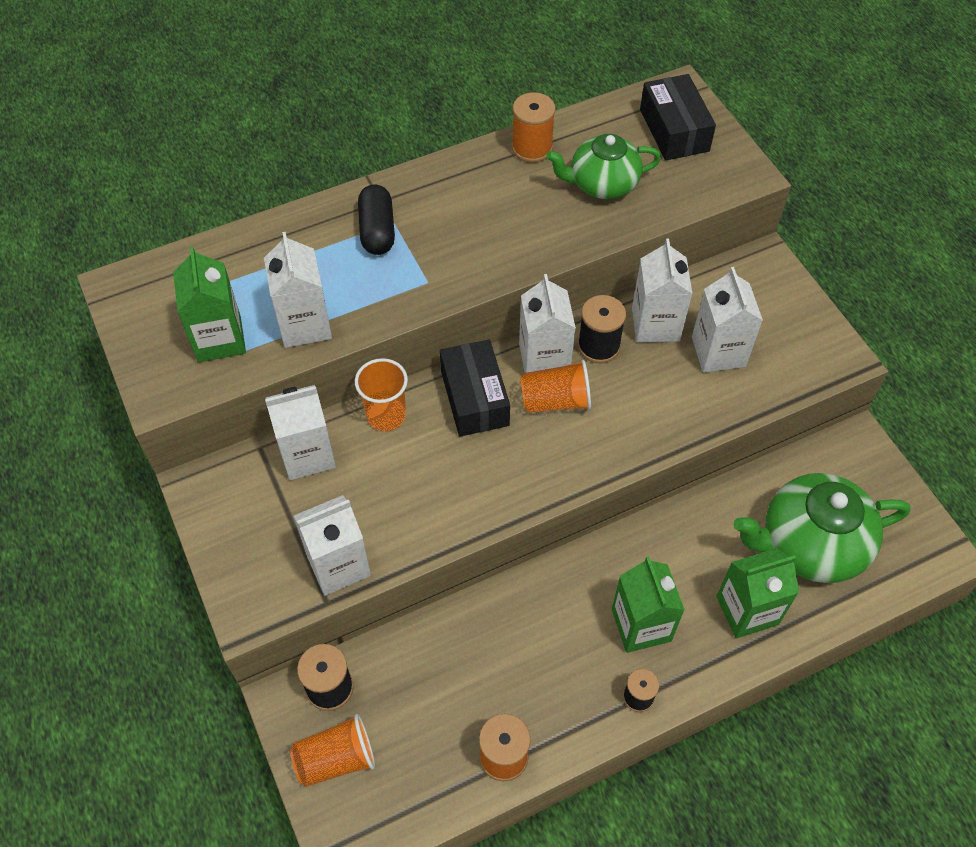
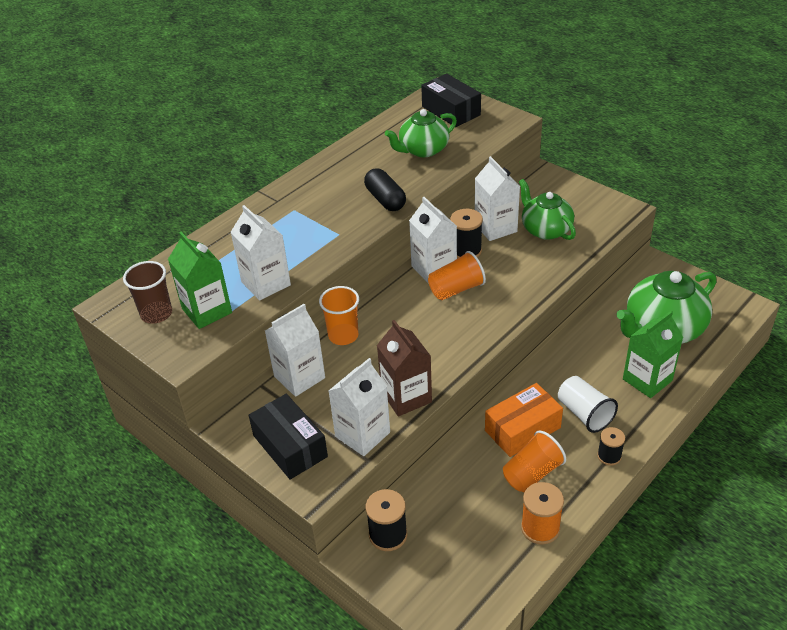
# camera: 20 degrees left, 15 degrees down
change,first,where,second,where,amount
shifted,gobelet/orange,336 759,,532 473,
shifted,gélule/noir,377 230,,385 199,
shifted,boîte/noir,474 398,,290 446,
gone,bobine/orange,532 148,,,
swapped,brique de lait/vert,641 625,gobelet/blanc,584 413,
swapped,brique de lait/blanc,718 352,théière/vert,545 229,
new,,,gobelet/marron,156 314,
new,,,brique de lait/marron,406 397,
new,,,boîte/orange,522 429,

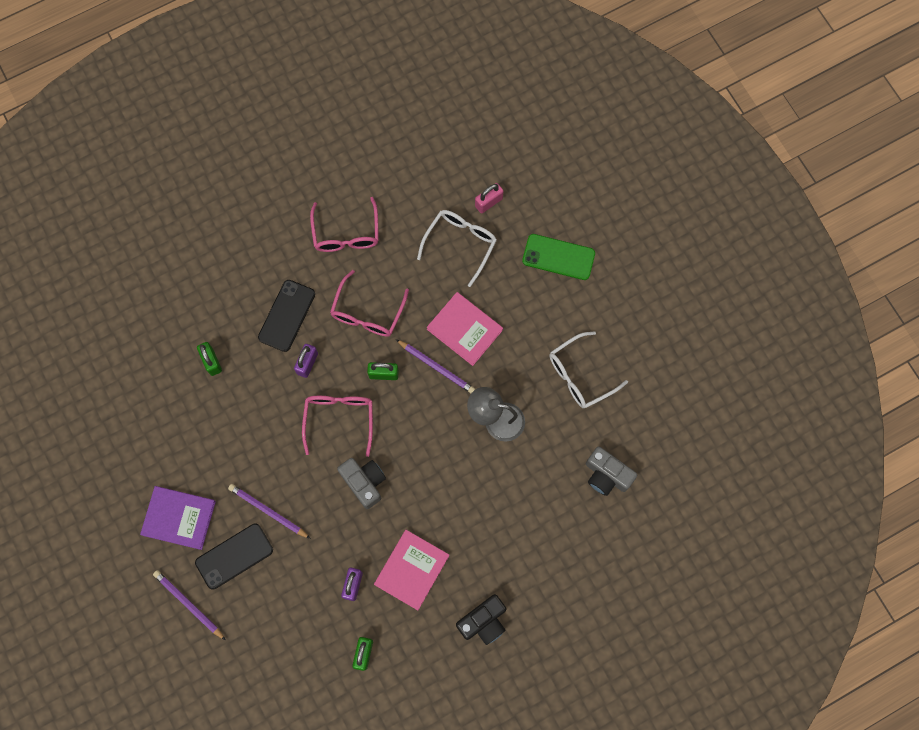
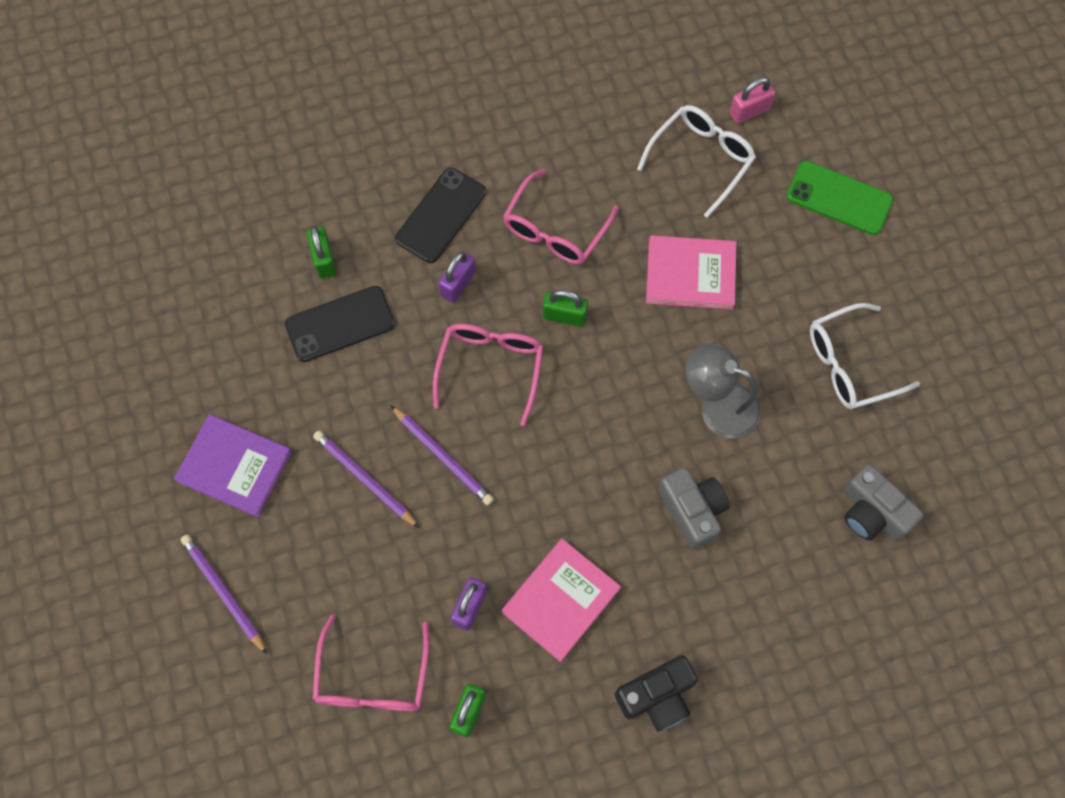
# camera: 10 degrees right, 5 degrees down
change,first,where,second,where,amount
shifted,téléphone/noir,234 556,,340 324,
shifted,lunettes/rose,346 234,,372 678,
shifted,appareil photo/gris,364 482,,692 510,
shifted,crayon/violet,436 367,,443 457,
rotated,livre/rose,464 329,,690 274,45 degrees counterclockwise

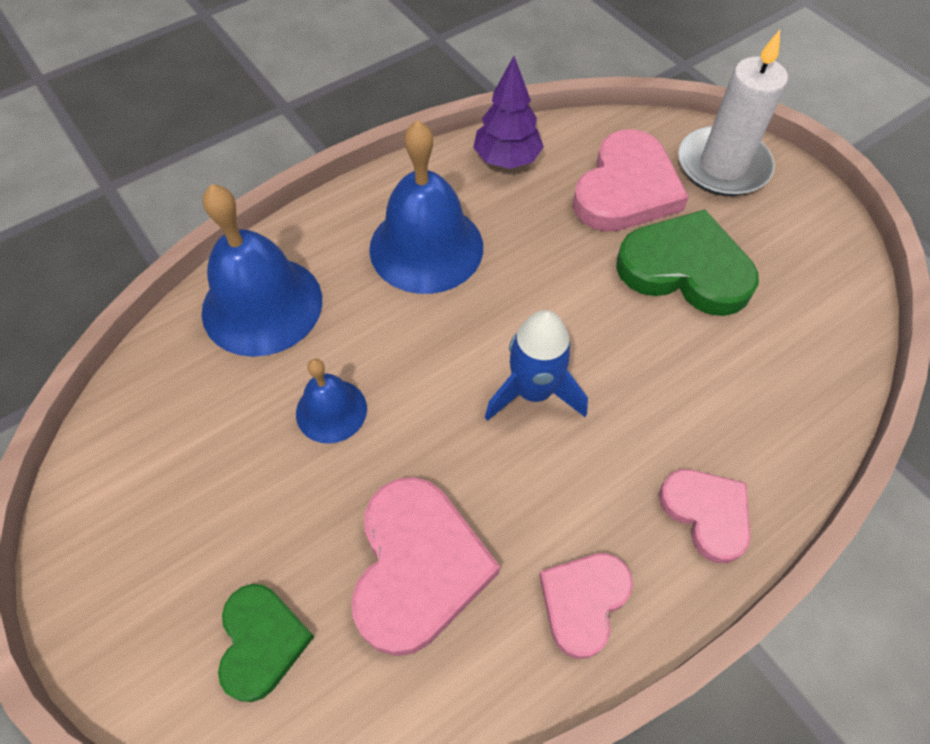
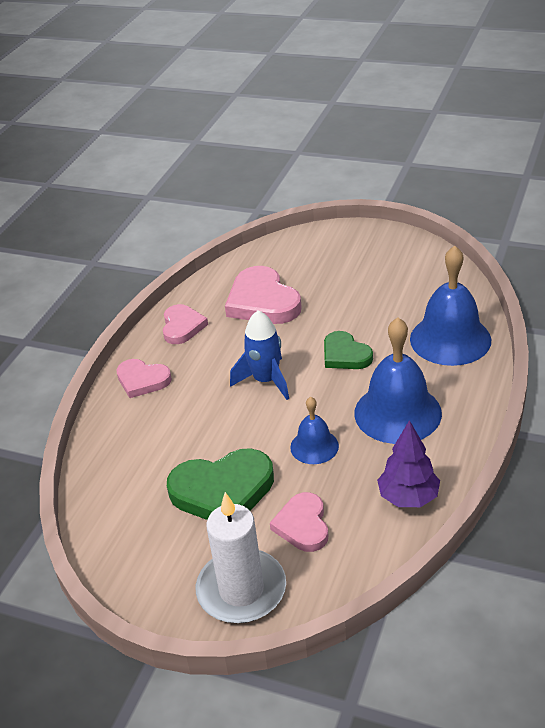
# camera: 150 degrees right, 20 degrees down
change,first,where,second,where,amount
shifted,cœur/vert,262 642,,345 355,
shifted,cloche/bleu,331 410,,314 446,
scaled,cœur/rose,626 189,,303 525,x0.61

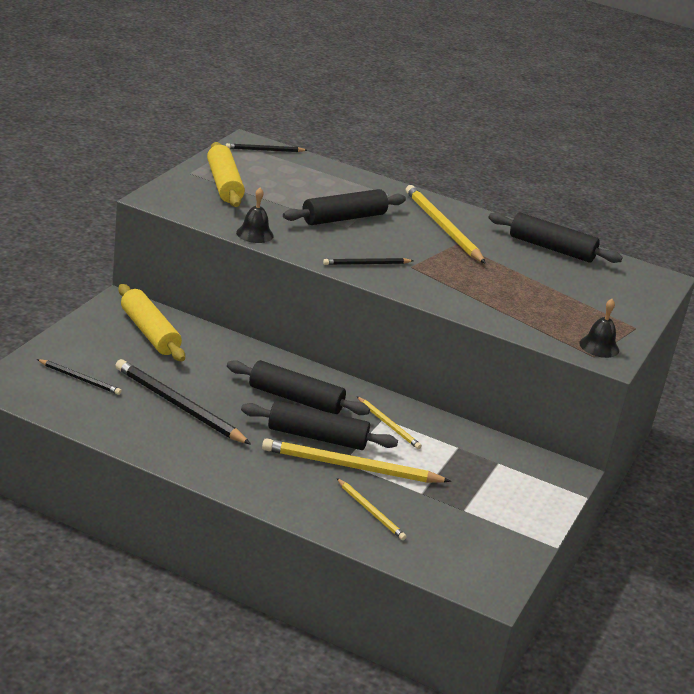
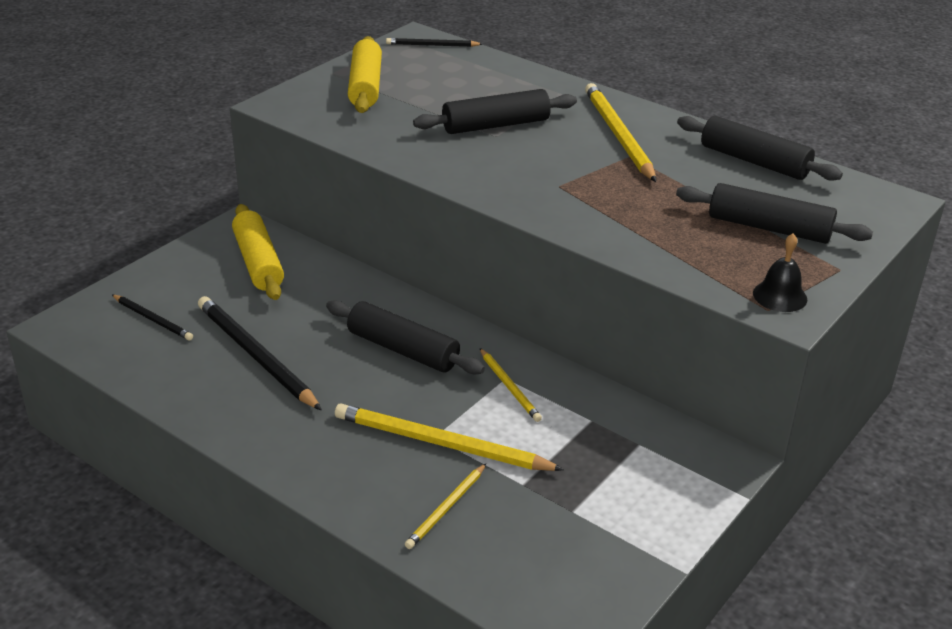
# camera: 15 degrees right, 5 degrees up
change,first,where,second,where,amount
gone,cloche/noir,255 234,,,
shifted,rouleau à pâtisserie/noir,317 437,,769 228,
gone,crayon/noir,366 264,,,
rotated,crayon/jaune,371 511,,446 508,60 degrees clockwise

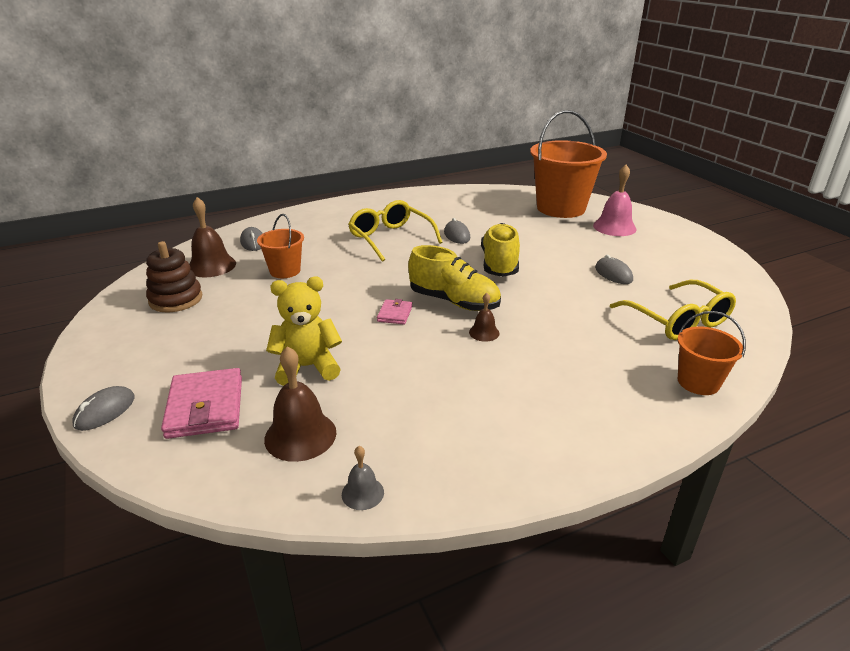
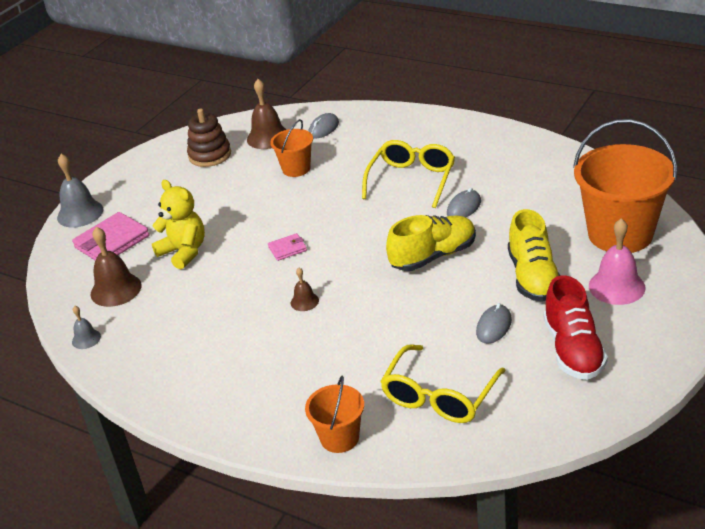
# camera: 60 degrees right, 5 degrees up
change,first,where,second,where,amount
swapped,souris/gris,105 411,cloche/gris,80 213,
shifted,chaussure/jaune,454 302,,533 277,
new,,,chaussure/rouge,573 349,

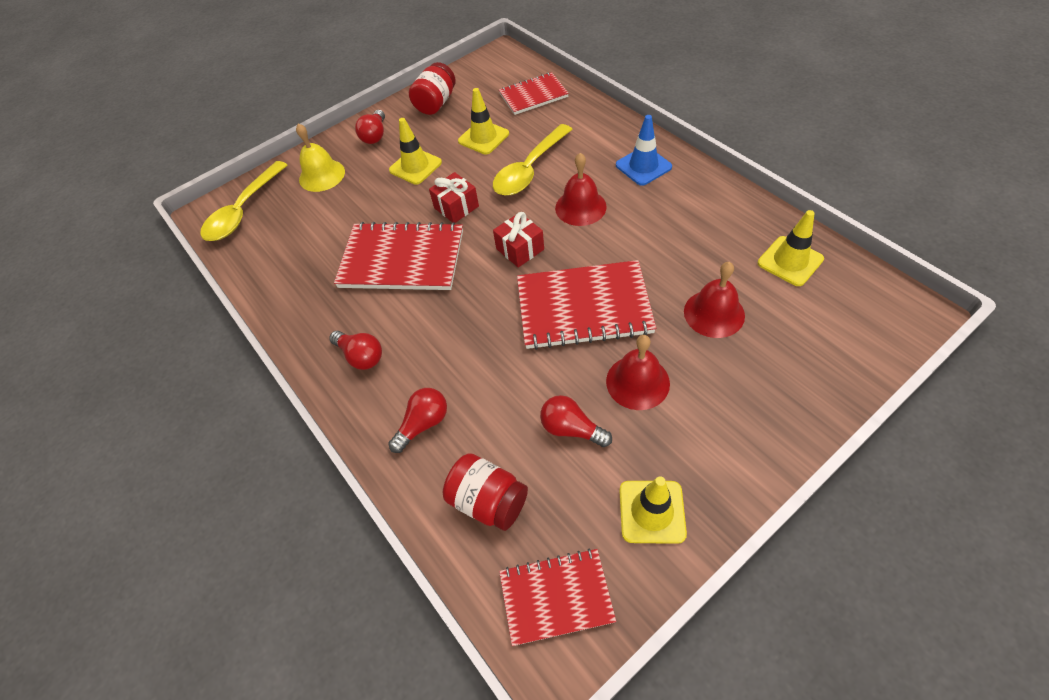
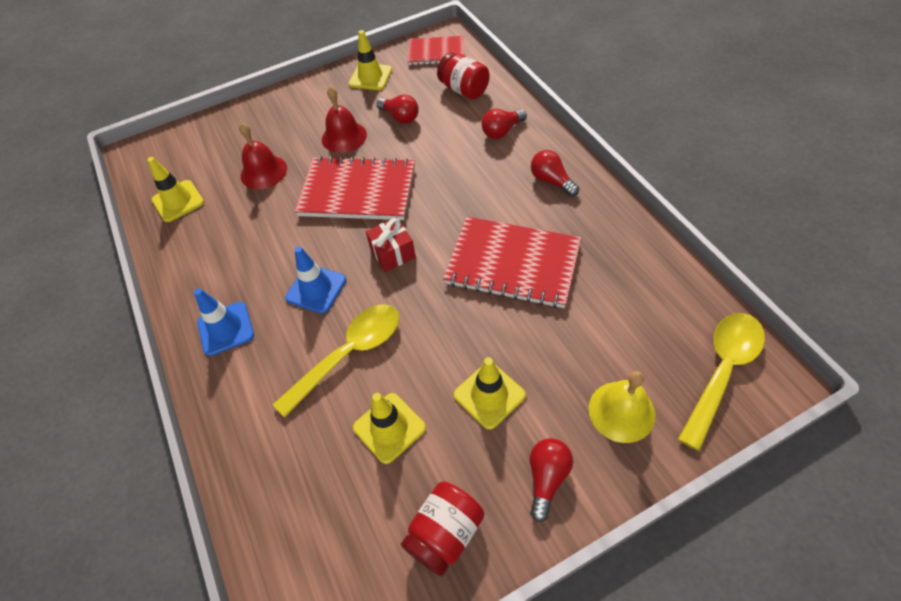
# camera: 170 degrees left, 0 degrees up
change,first,where,second,where,amount
gone,cadeau/rouge,456 207,,,
gone,carnet/rouge,533 95,,,
swapped,cloche/rouge,580 207,cône de chantier/bleu,316 289,

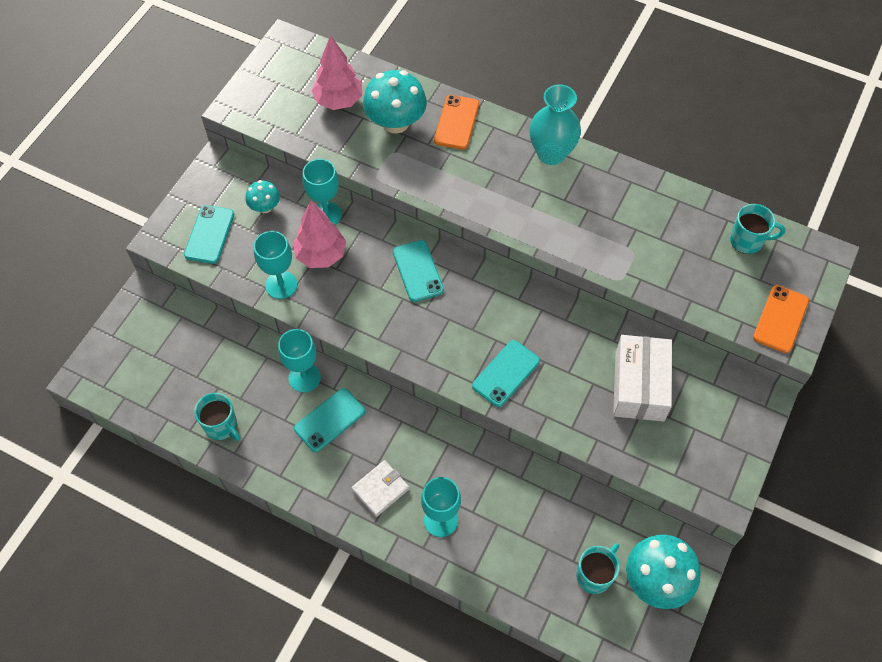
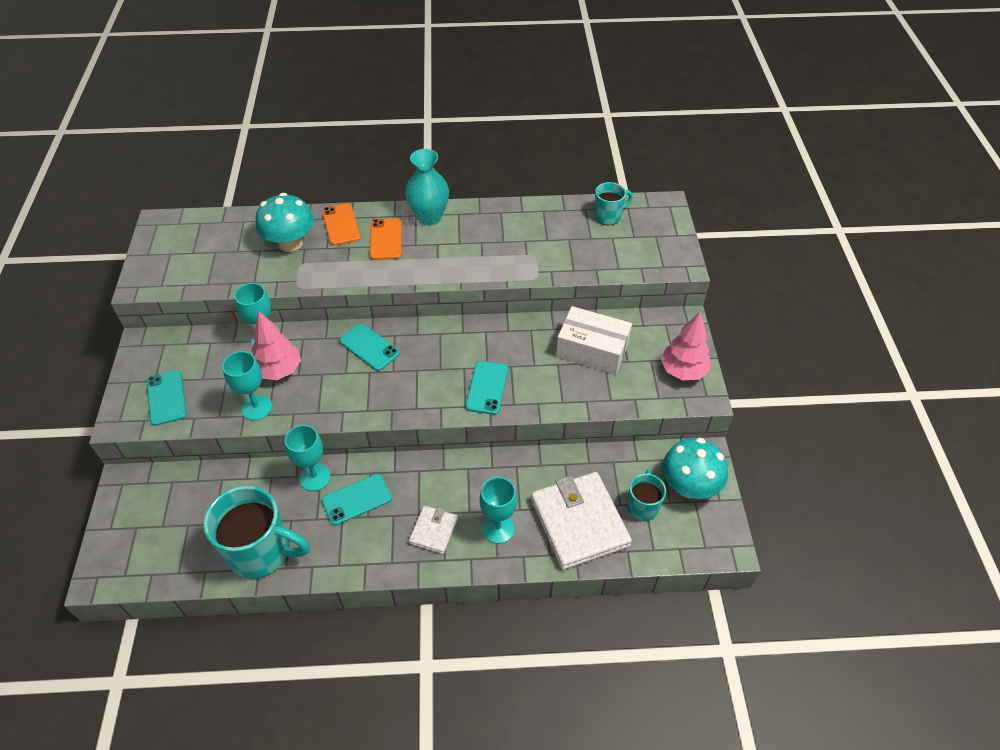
# camera: 30 degrees left, 10 degrees down
change,first,where,second,where,amount
scaled,tasse/turquoise,221 426,,261 552,x1.86
gone,champignon/turquoise,265 207,,,
rotated,téléphone/turquoise,329 420,,357 499,45 degrees clockwise
shifted,arbre/rose,339 101,,683 371,
rotated,boîte/blanc,639 385,,592 350,45 degrees counterclockwise
shifted,téléphone/orange,781 319,,386 239,
new,,,portefeuille/blanc,579 522,

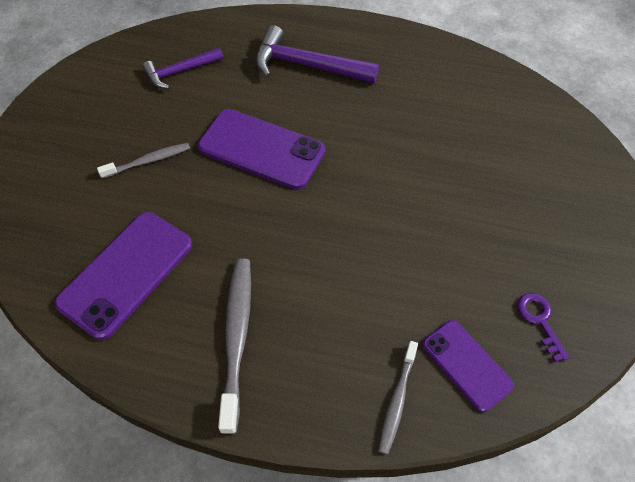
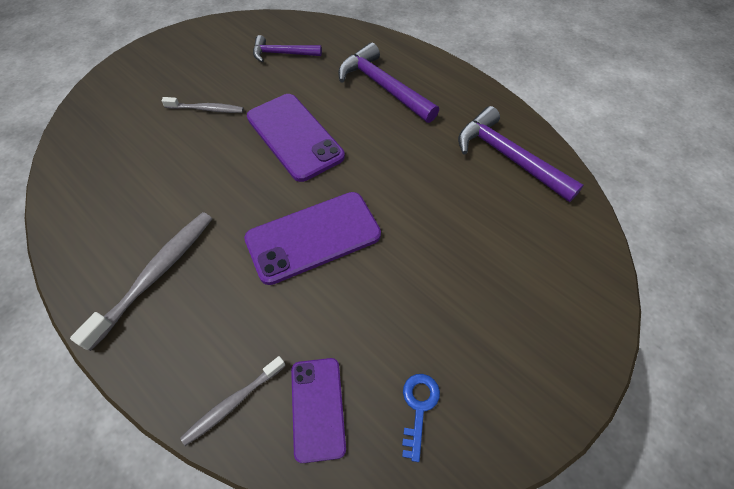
# camera: 30 degrees right, 0 degrees up
change,first,where,second,where,amount
shifted,téléphone/violet,126 273,,313 237,
repainted,clé/violet,540 320,clé/bleu,418 407,
new,,,marteau/violet,508 157,

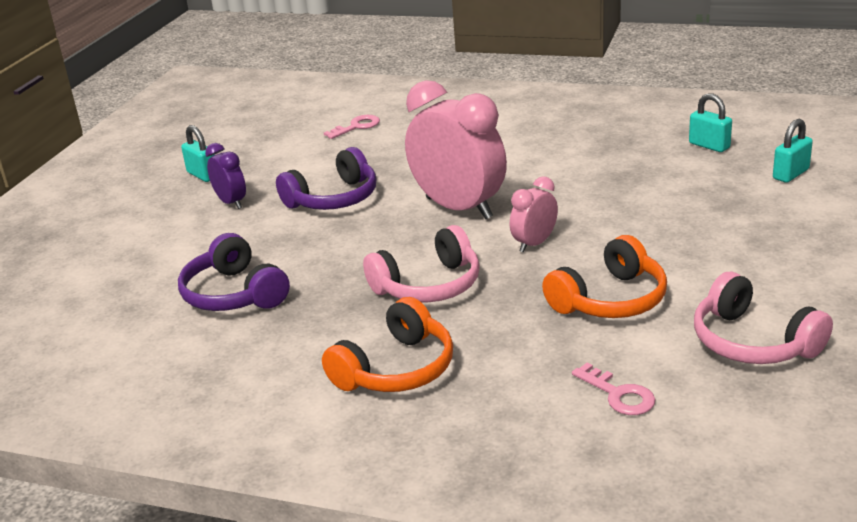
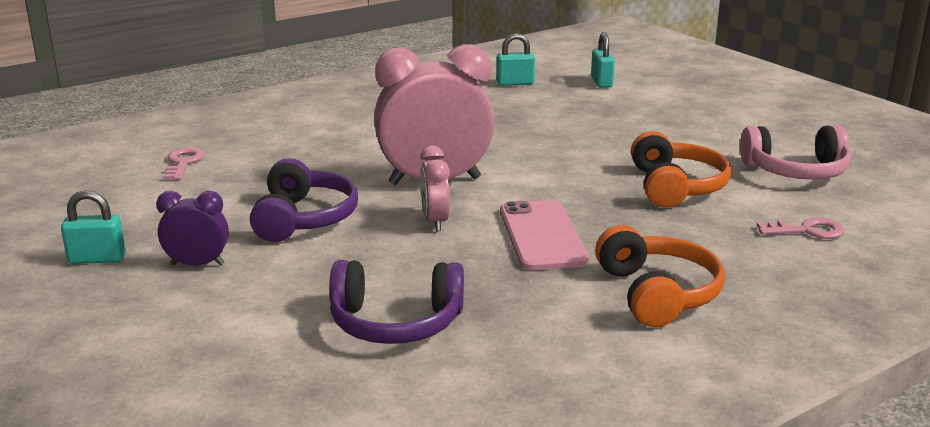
# camera: 55 degrees left, 5 degrees down
change,first,where,second,where,amount
swapped,casque audio/rose,428 285,téléphone/rose,542 236,
shifted,réveil/rose,534 244,,435 222,

